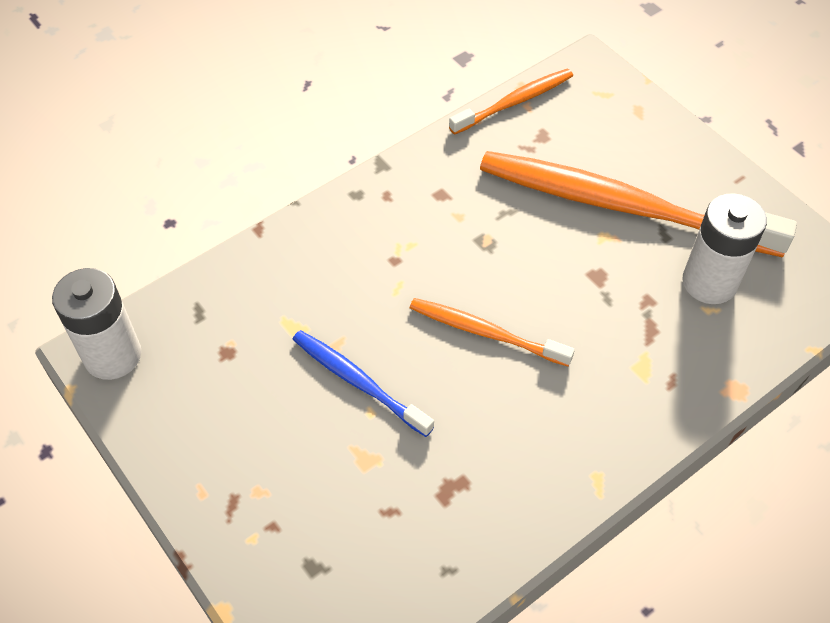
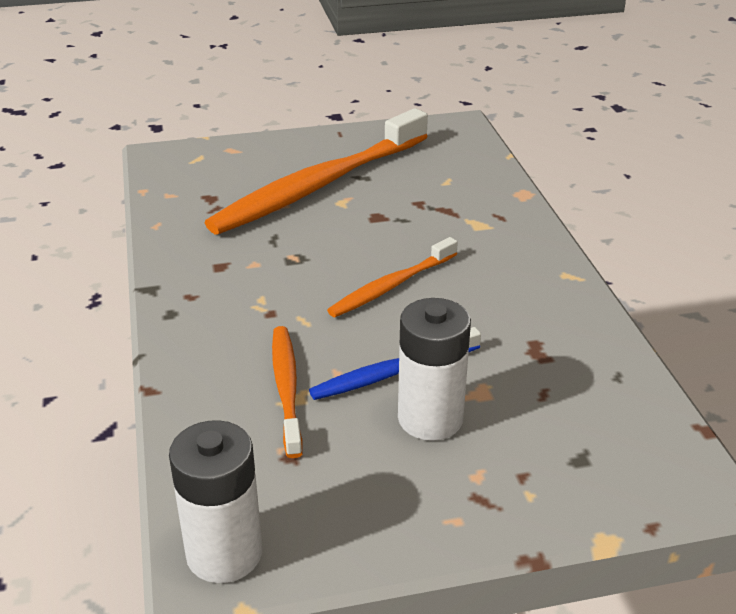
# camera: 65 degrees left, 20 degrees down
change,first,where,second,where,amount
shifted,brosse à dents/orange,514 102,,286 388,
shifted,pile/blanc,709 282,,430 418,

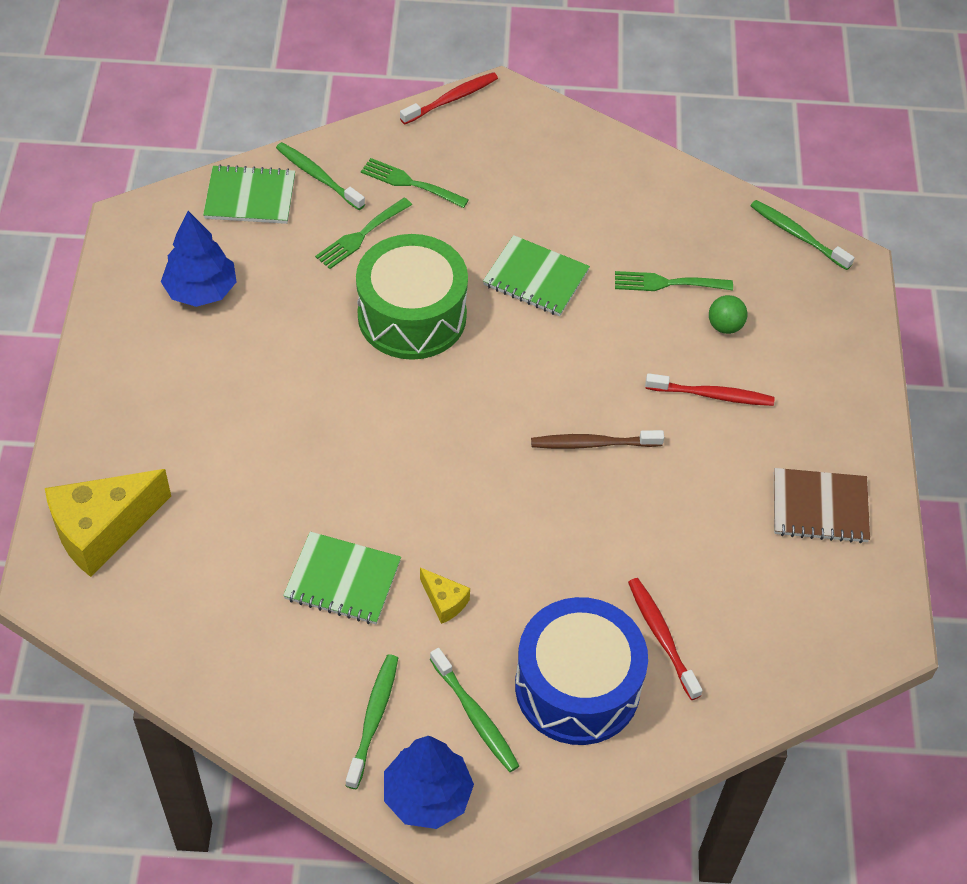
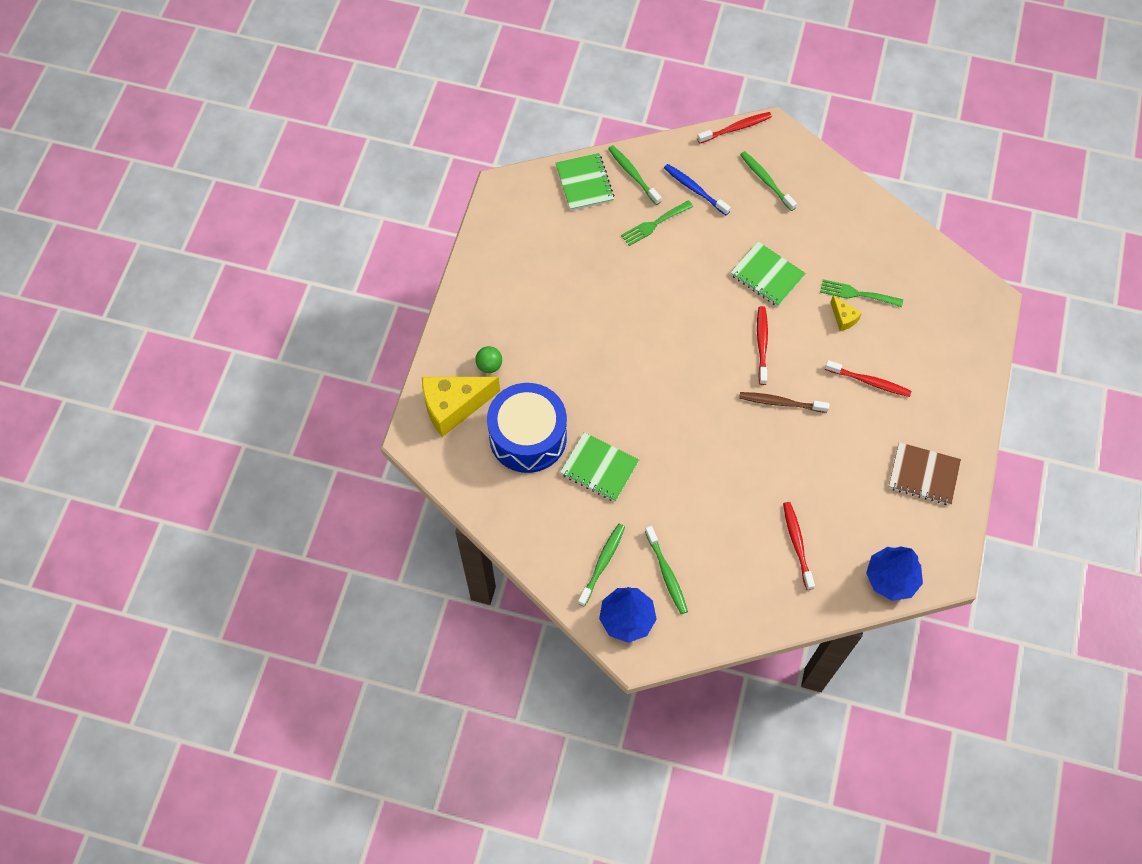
# camera: 15 degrees right, 10 degrees up
change,first,where,second,where,amount
shifted,arbre/bleu,201 290,,891 578,
rotated,carnet/vert,250 197,,584 183,60 degrees clockwise
gone,tambour/vert,412 316,,,
swapped,fourchette/vert,410 183,brosse à dents/bleu,694 189,
shifted,fromage/jaune,444 601,,843 318,
shifted,tambour/bleu,577 686,,528 437,
shifted,balle/vert,725 326,,489 365,
shifted,brosse à dents/vert,797 235,,766 180,
new,,,brosse à dents/rouge,762 344,

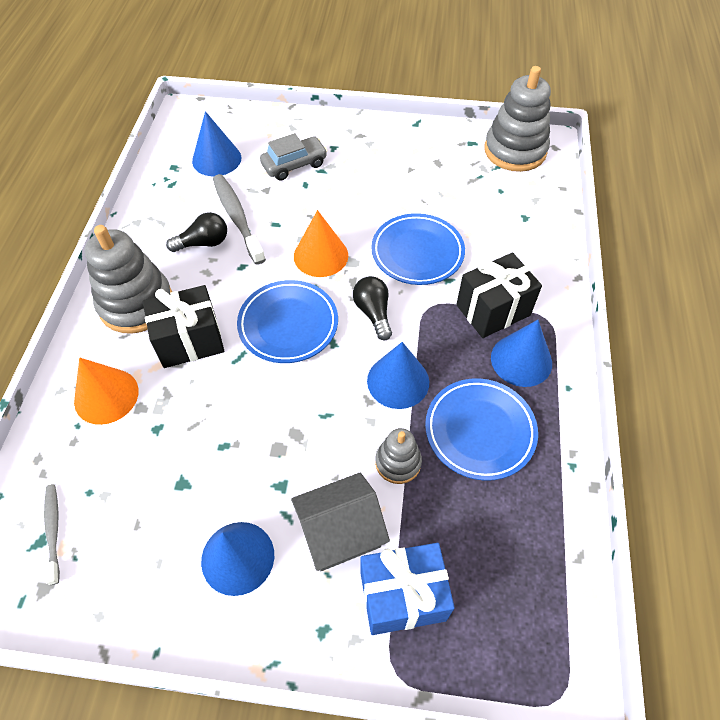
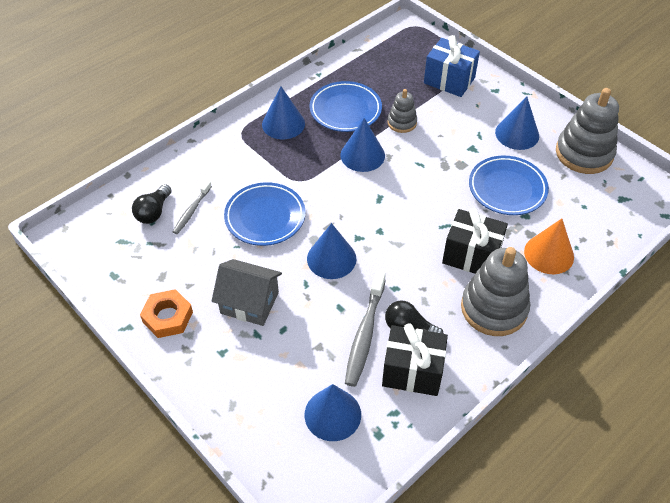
# camera: 140 degrees left, 5 degrees down
change,first,where,second,where,amount
shifted,brosse à dents/gris,53 531,,191 211,
shifted,assiette/bleu,288 324,,507 188,
gone,voiture/gris,294 165,,,
shifted,maison/gris,340 532,,249 303,
repainted,cône/orange,321 255,cône/bleu,331 258,
shifted,ampoule/noir,373 313,,153 212,
shifted,cadeau/noir,493 310,,412 371,
shifted,jouet à empiler/gris,515 151,,584 153,
new,,,écrou/orange,168 317,

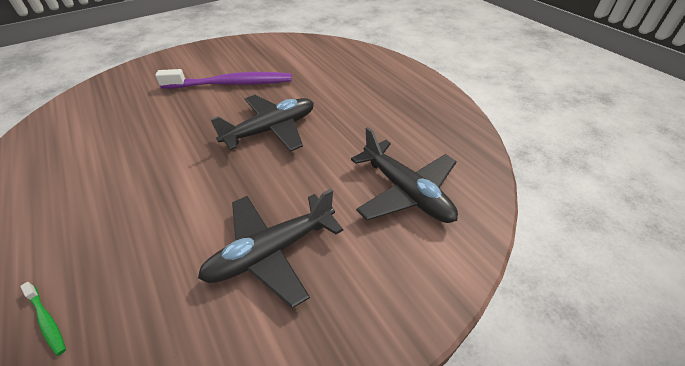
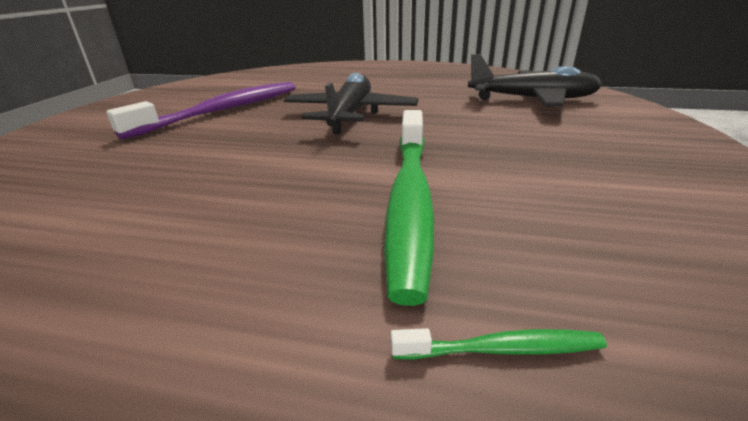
# camera: 45 degrees left, 15 degrees down
change,first,where,second,where,amount
gone,avion/noir,271 252,,,
new,,,brosse à dents/vert,410 200,

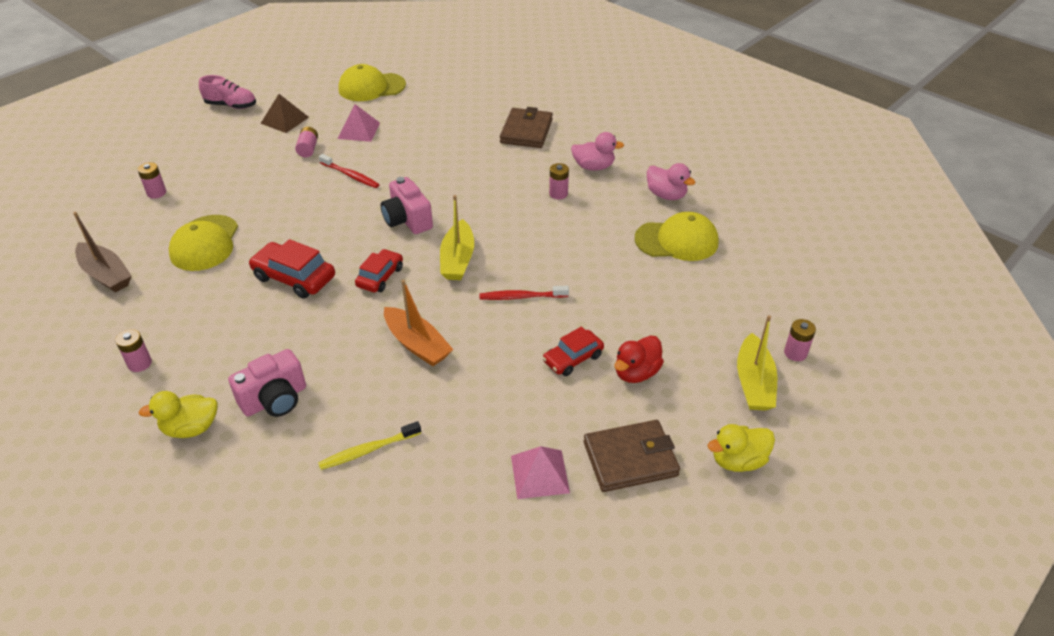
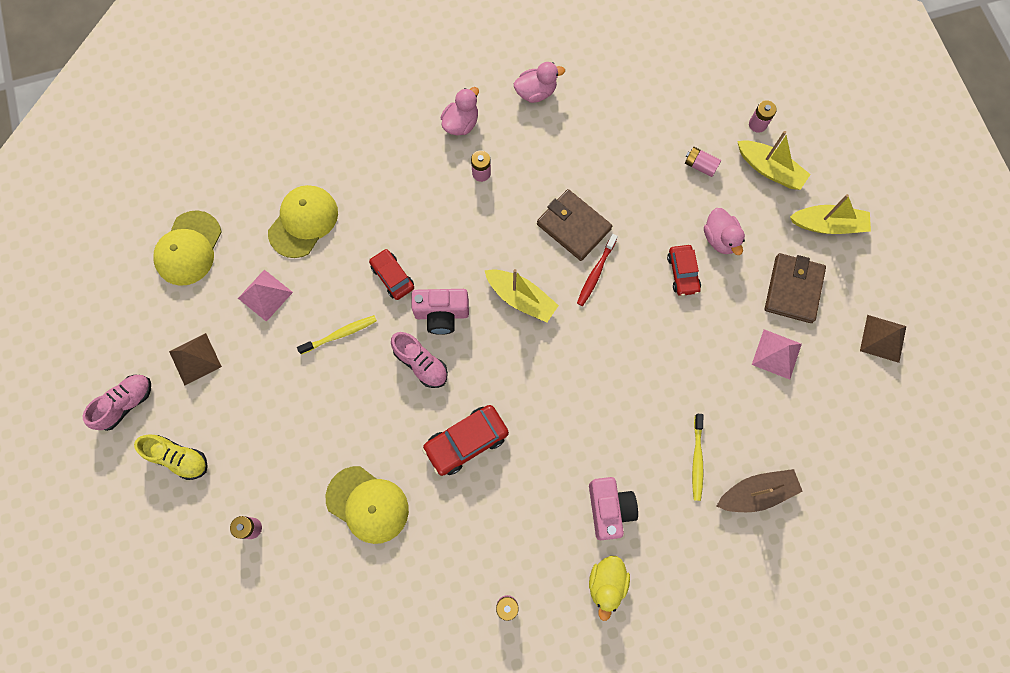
# camera: 60 degrees left, 30 degrees up
change,first,where,second,where,amount
shifted,bateau/marron,106 274,,756 493,
shifted,pile/rose,308 149,,700 166,
repainted,brosse à dents/rouge,350 175,brosse à dents/jaune,340 334,
shifted,voiture/rouge,380 277,,392 277,
gone,bateau/orange,417 344,,,
shifted,portefeuille/marron,526 131,,573 226,
repainted,canard/rouge,636 373,canard/rose,720 239,
shifted,casquette/jaune,677 241,,303 222,
swapped,canard/jaune,738 461,bateau/jaune,828 225,
new,,,chaussure/jaune,179 458,
new,,,chaussure/rose,421 363,
new,,,pyramide/marron,883 338,

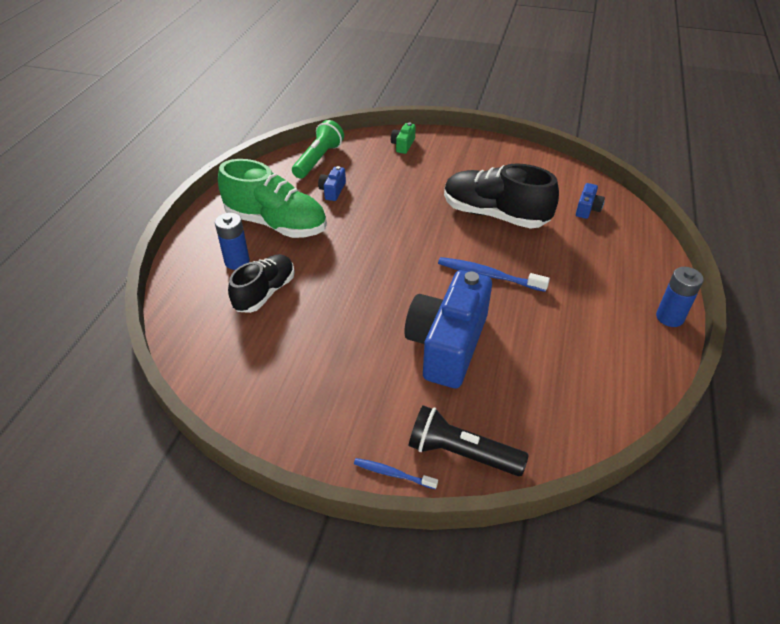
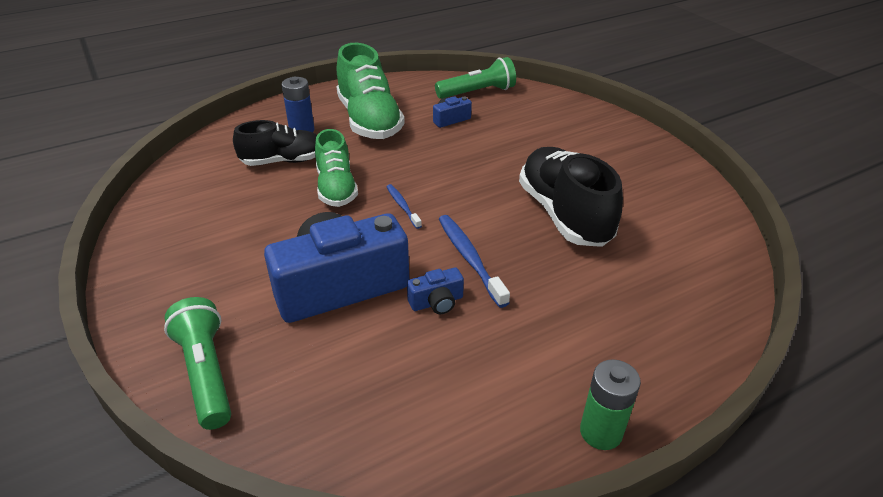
# camera: 45 degrees right, 5 degrees down
change,first,where,second,where,amount
shifted,brosse à dents/bleu,393 474,,402 206,
gone,appareil photo/vert,403 145,,,
repainted,lampe de poche/noir,461 453,lampe de poche/vert,206 372,
shifted,appareil photo/bleu,587 209,,436 302,
repainted,pile/bleu,669 317,pile/vert,601 432,
new,,,chaussure/vert,336 188,

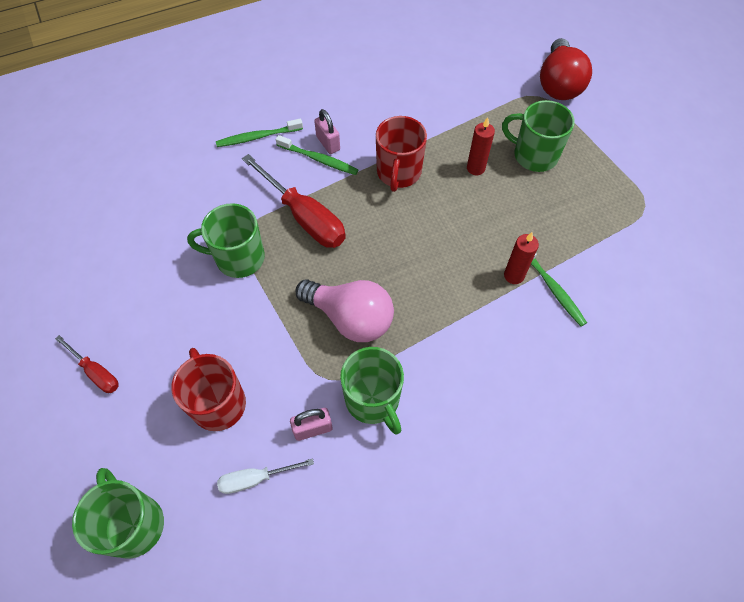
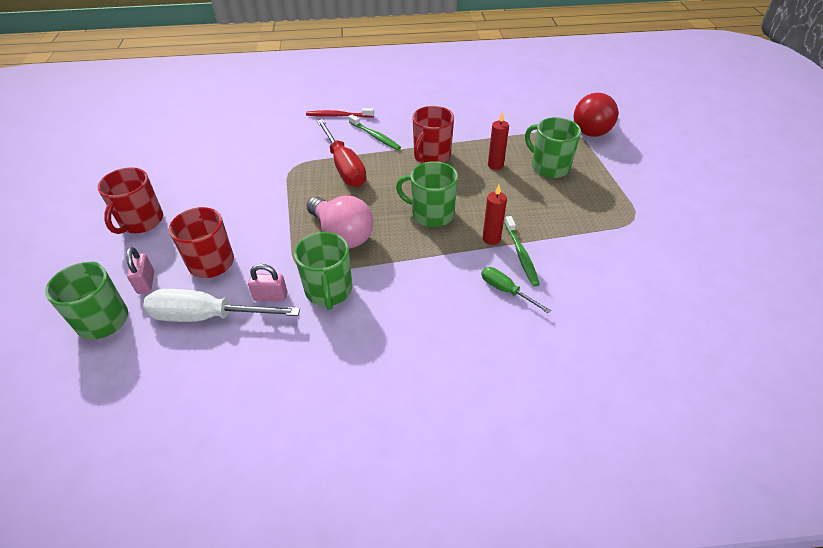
# camera: 20 degrees right, 15 degrees down
change,first,where,second,where,amount
swapped,tournevis/rouge,96 372,tasse/rouge,141 221,
shifted,tasse/vert,238 258,,431 214,
repainted,brosse à dents/vert,258 137,brosse à dents/rouge,338 116,
scaled,tournevis/blanc,255 479,,208 316,x1.87
shifted,cadenas/rose,328 143,,146 282,
new,,,tournevis/vert,506 291,

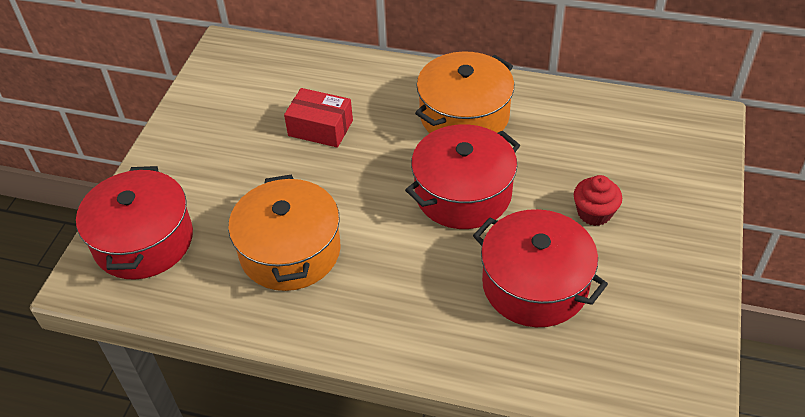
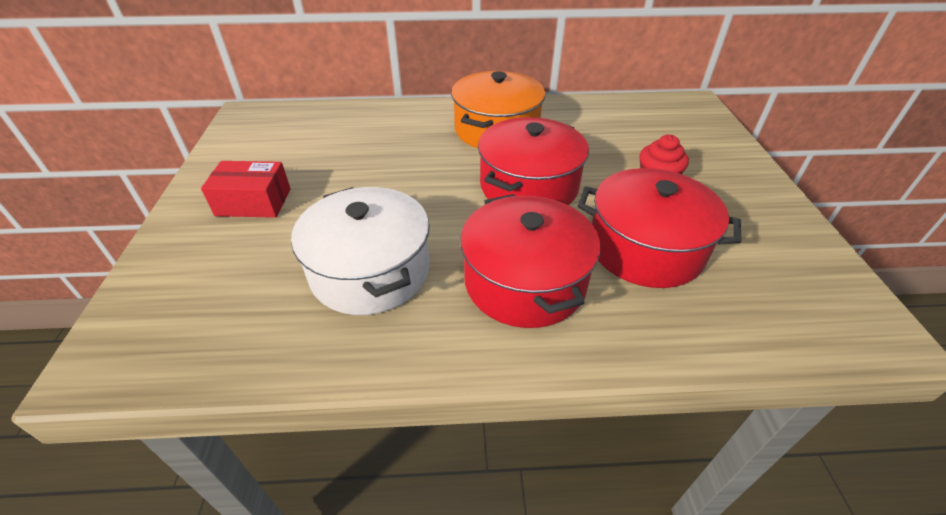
# camera: 20 degrees left, 5 degrees down
change,first,where,second,where,amount
shifted,marmite/rouge,144 241,,525 281,
repainted,marmite/orange,290 251,marmite/blanc,370 271,
shifted,boîte/rouge,320 128,,253 202,

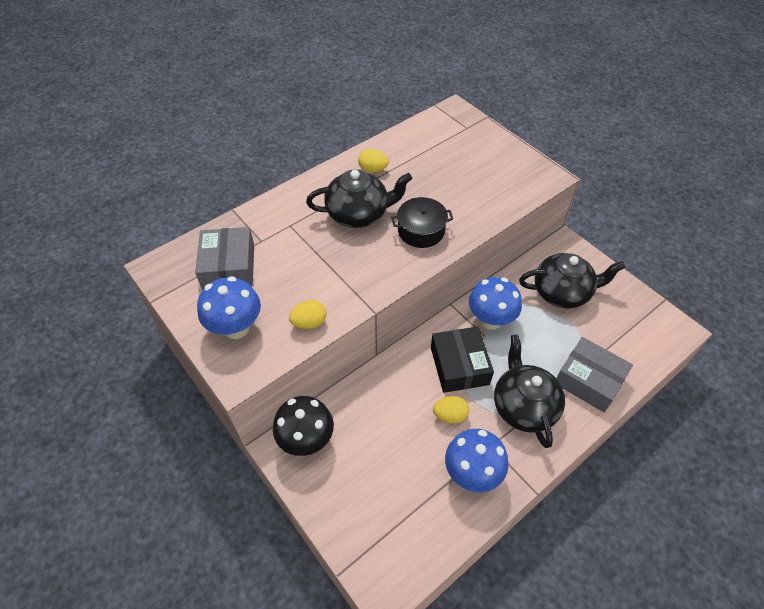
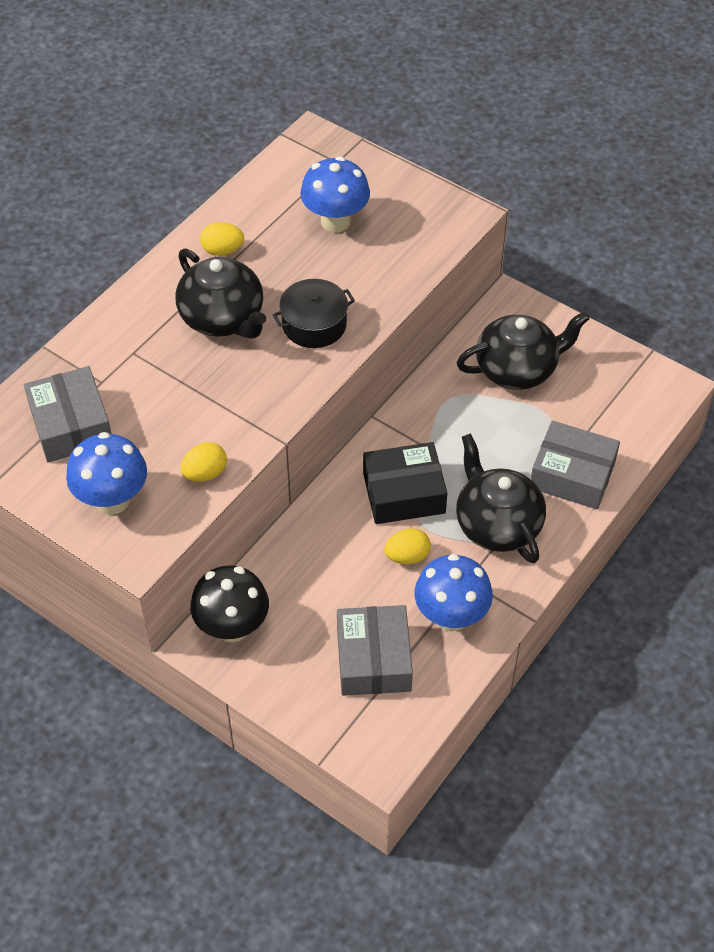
# camera: 15 degrees left, 0 degrees up
change,first,where,second,where,amount
rotated,théière/noir,359 214,,223 318,75 degrees clockwise
rotated,boîte/noir,459 365,,404 493,75 degrees counterclockwise
shifted,champignon/bleu,490 320,,335 221,
new,,,boîte/gris,373 659,

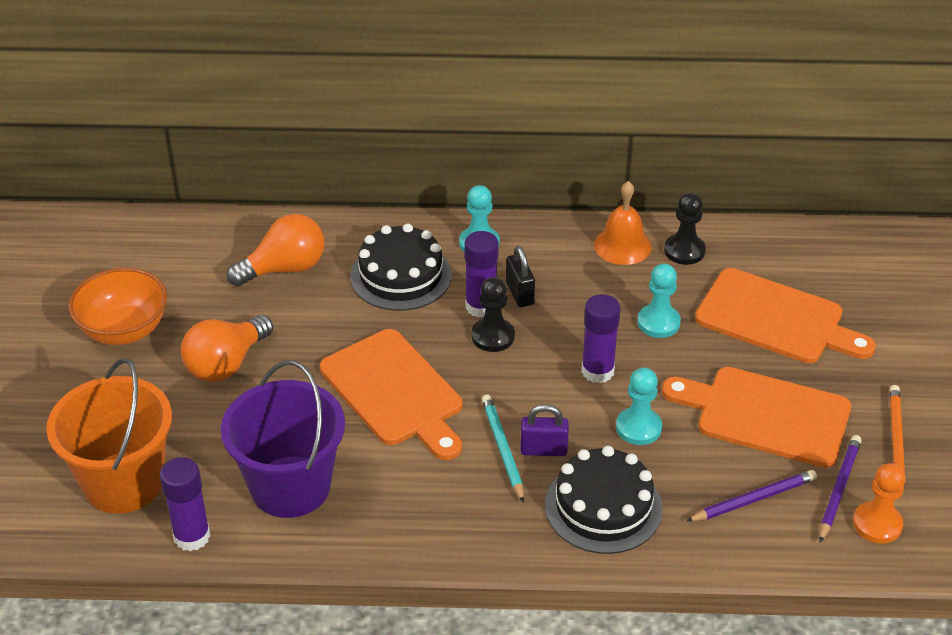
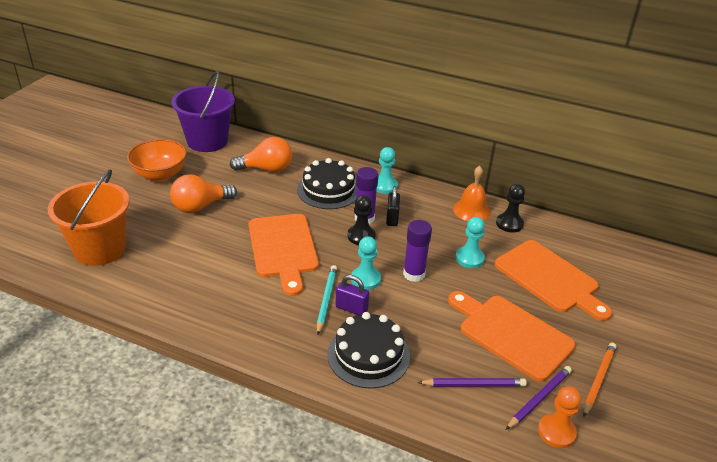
# camera: 20 degrees right, 5 degrees down
change,first,where,second,where,amount
gone,bâton de colle/violet,192 536,,,
shifted,seau/violet,290 487,,207 141,
shifted,pion/turquoise,638 428,,365 279,

